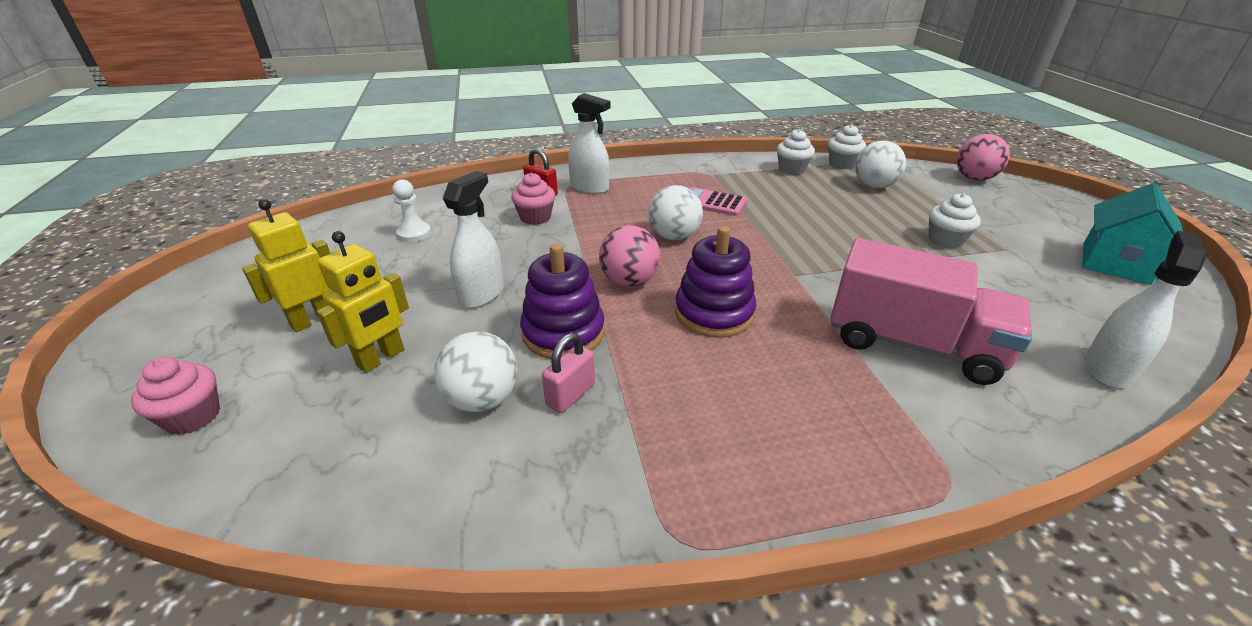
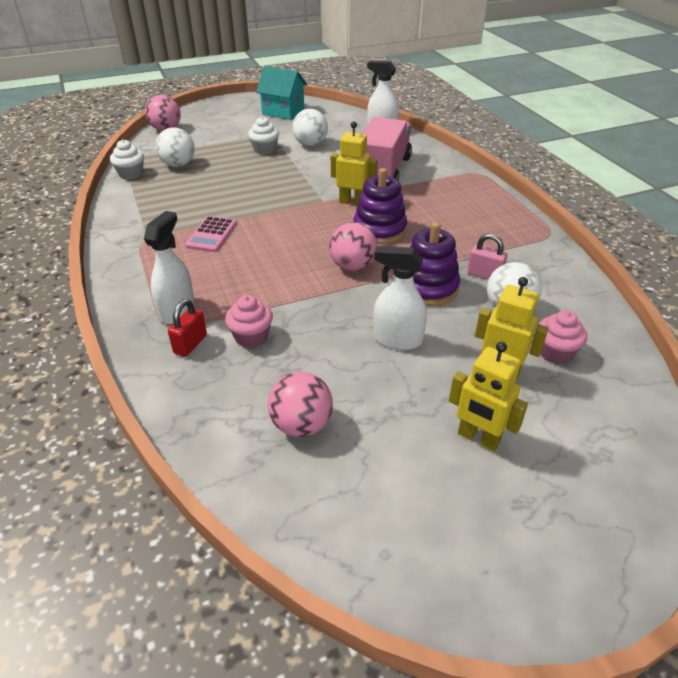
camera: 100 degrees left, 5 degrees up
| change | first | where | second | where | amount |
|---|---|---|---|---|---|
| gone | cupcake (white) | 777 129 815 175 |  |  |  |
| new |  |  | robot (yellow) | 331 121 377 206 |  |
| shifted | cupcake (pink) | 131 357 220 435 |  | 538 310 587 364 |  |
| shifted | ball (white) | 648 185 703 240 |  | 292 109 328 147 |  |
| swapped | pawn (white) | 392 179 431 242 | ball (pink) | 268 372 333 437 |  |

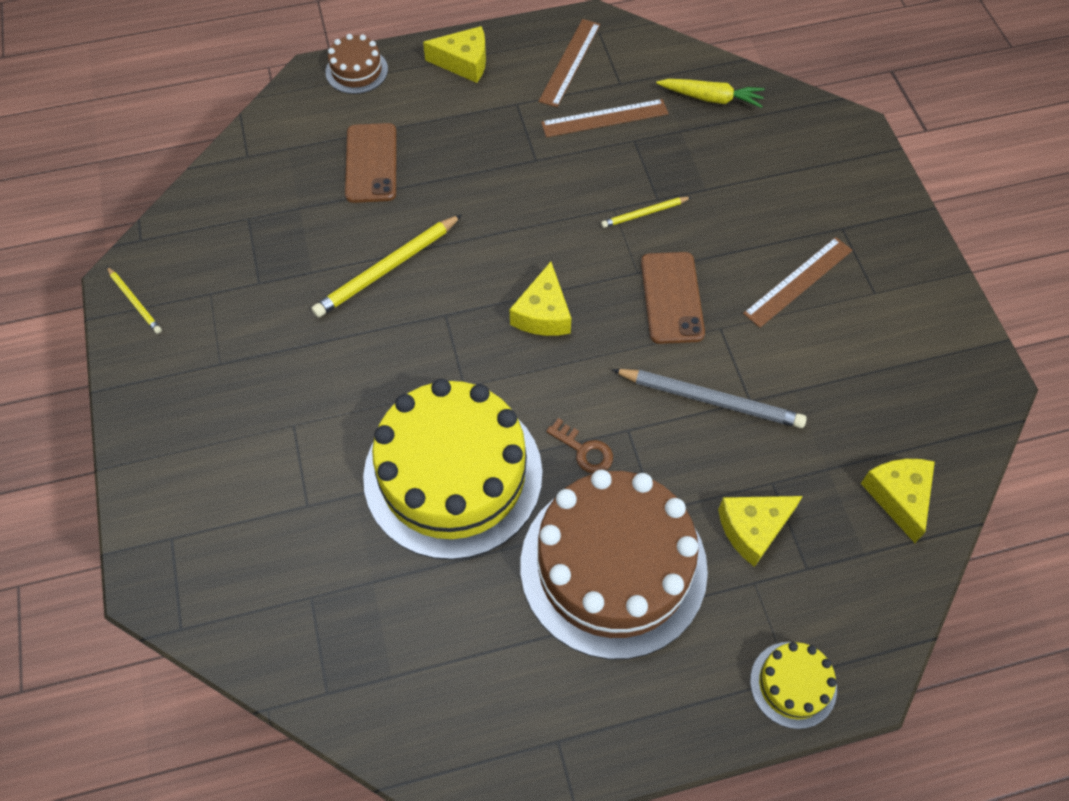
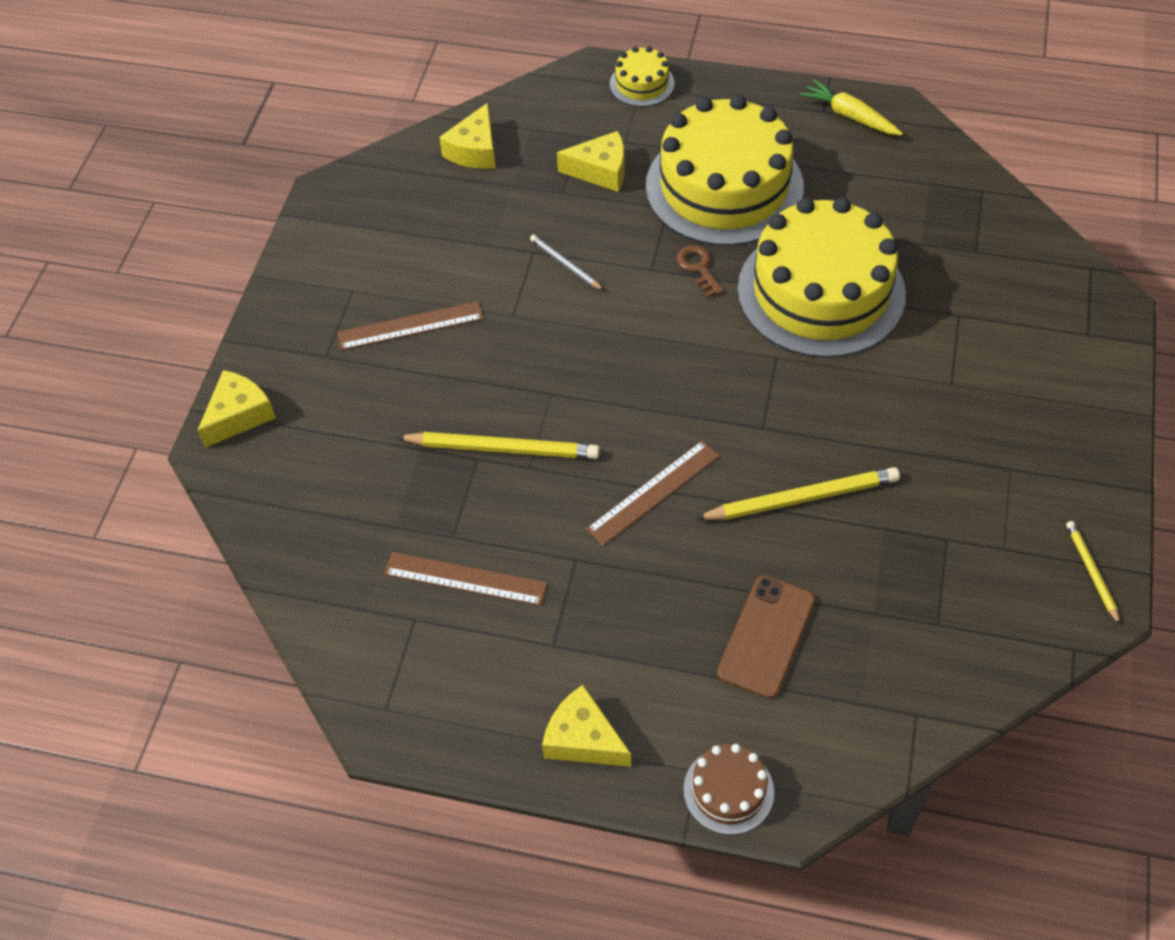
camera: 150 degrees left, 5 degrees down
| change | first | where | second | where | amount |
|---|---|---|---|---|---|
| gone | phone (brown) | 641 252 705 344 |  |  |  |
| shifted | cheese (yellow) | 509 262 571 336 |  | 197 370 276 448 |  |
| shifted | ruler (brown) | 538 19 600 107 |  | 586 441 719 546 |  |
| shifted | carrot (yellow) | 656 79 765 108 |  | 800 79 903 135 |  |
| repainted | cake (brown) | 521 470 708 659 | cake (yellow) | 646 95 804 246 |  |
| scaled | pencil (yellow) | 601 197 691 228 |  | 397 432 600 459 | x1.82 |
| scaled | pencil (grey) | 612 369 807 428 |  | 530 235 604 291 | x0.55 |

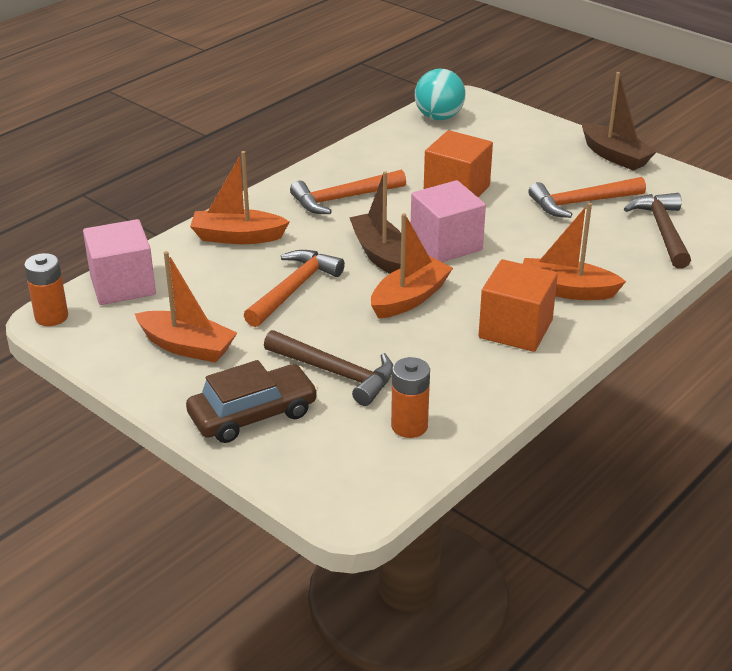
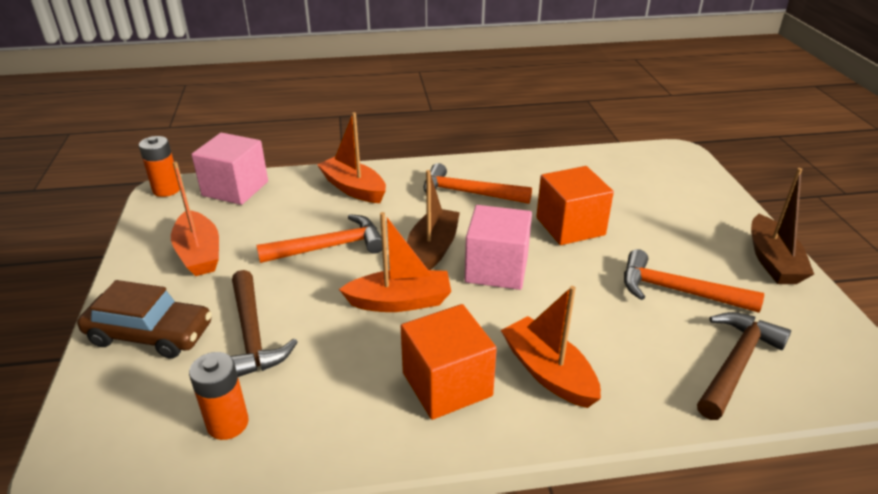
camera: 40 degrees right, 0 degrees up
| change | first | where | second | where | amount |
|---|---|---|---|---|---|
| gone | ball (turquoise) | 415 69 465 120 |  |  |  |

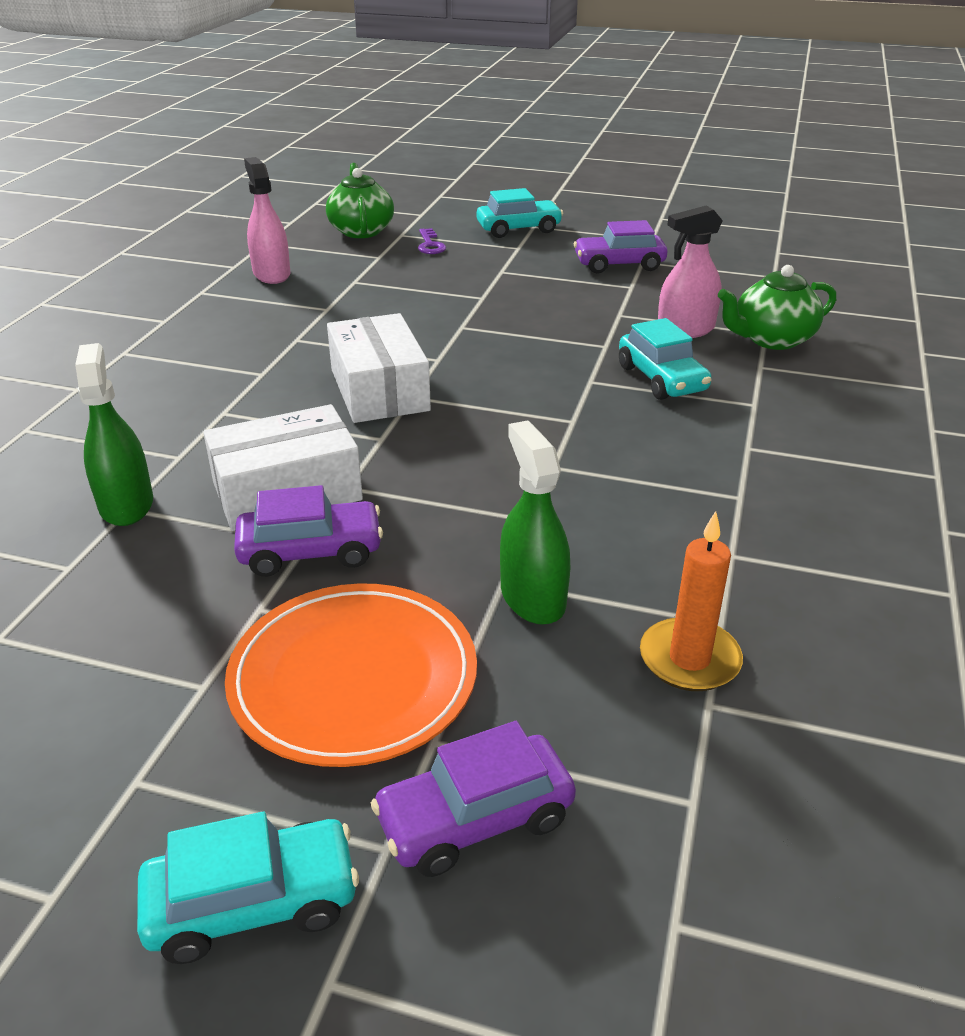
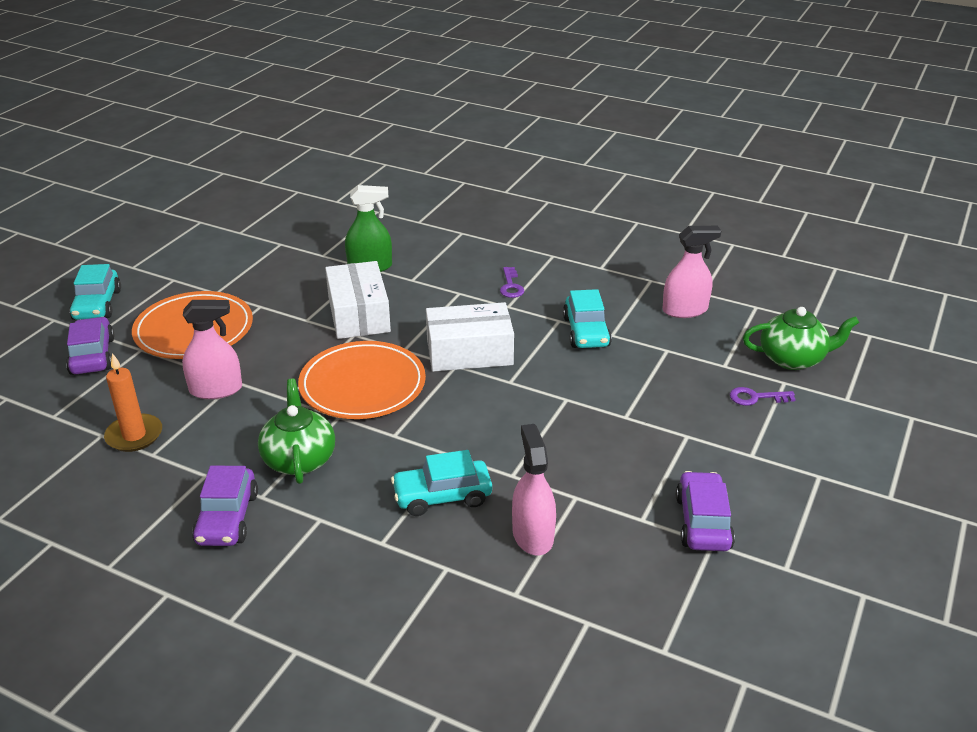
camera: 100 degrees right, 0 degrees up
| change | first | where | second | where | amount |
|---|---|---|---|---|---|
| new |  |  | plate (orange) | 298 341 426 419 |  |
| new |  |  | key (purple) | 500 267 524 298 |  |
| shifted | car (purple) | 234 485 383 577 |  | 192 466 258 546 |  |
| shifted | car (turquoise) | 477 188 563 238 |  | 563 289 612 348 |  |
| shifted | teapot (green) | 718 265 836 350 |  | 258 379 335 484 |  |
| repainted | spray bottle (green) | 500 420 570 625 | spray bottle (pink) | 182 300 242 399 |  |

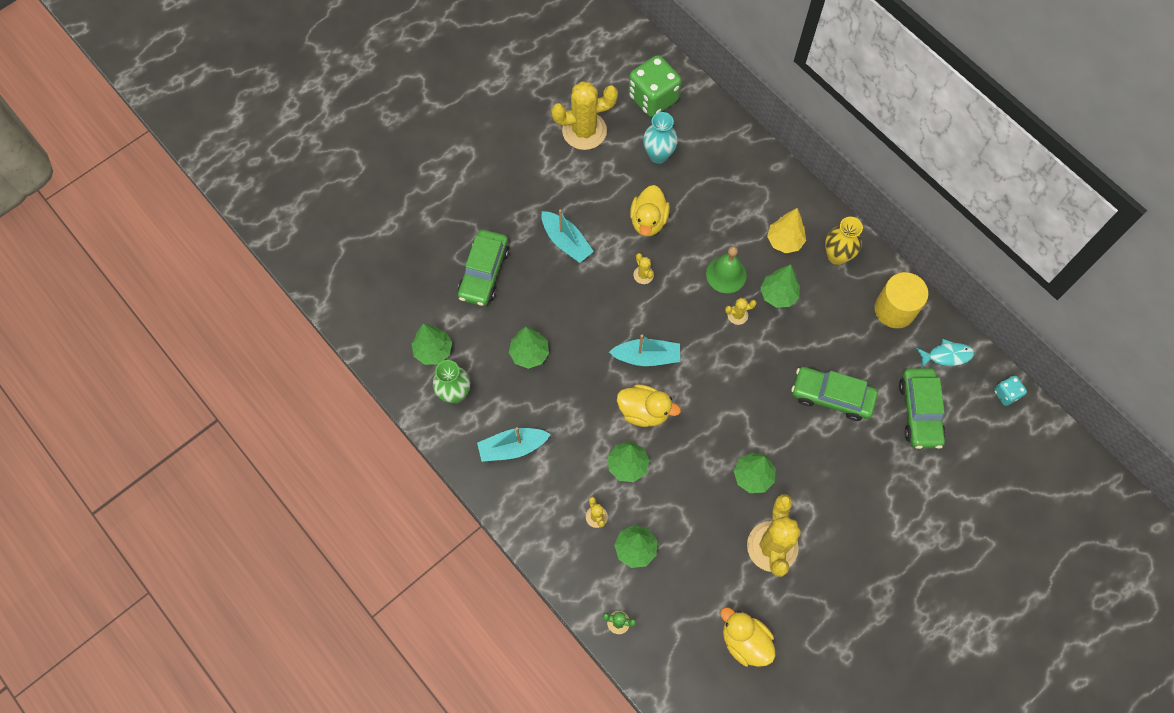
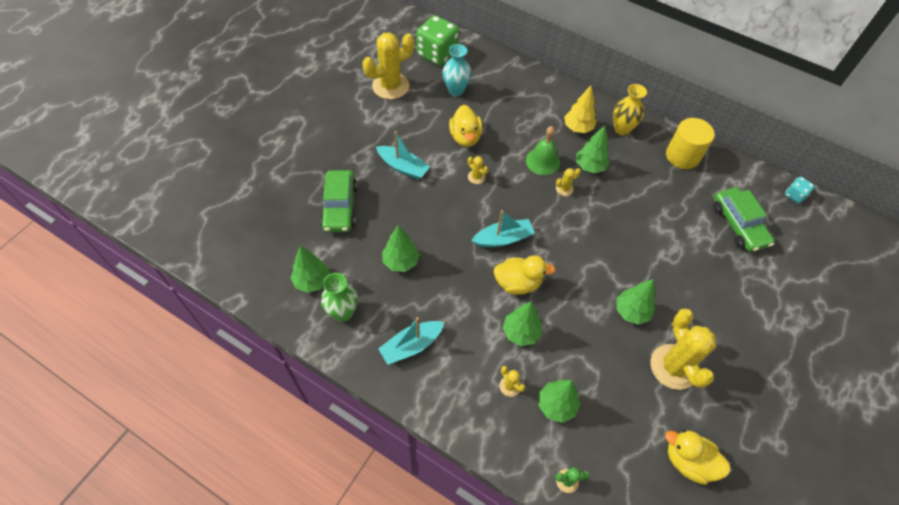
camera: 20 degrees left, 10 degrees down
| change | first | where | second | where | amount |
|---|---|---|---|---|---|
| gone | car (green) | 791 367 878 421 |  |  |  |
| gone | fish (turquoise) | 916 339 974 367 |  |  |  |

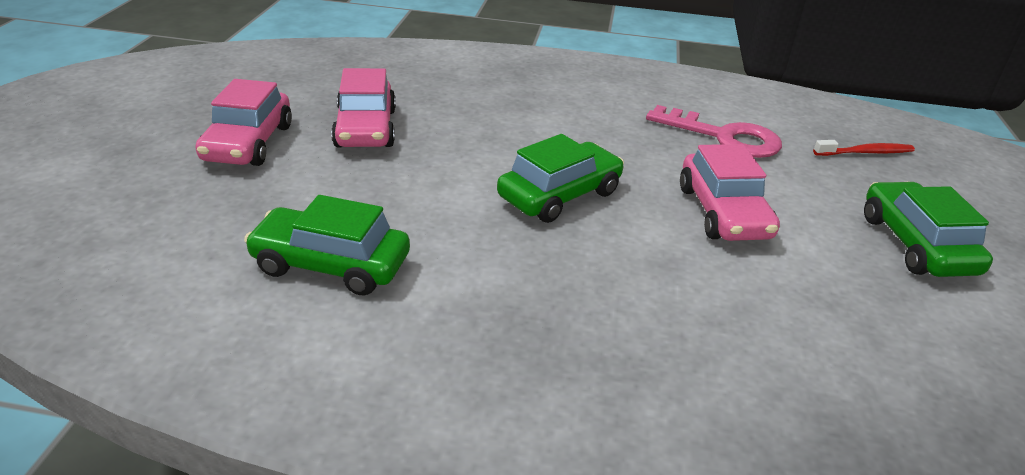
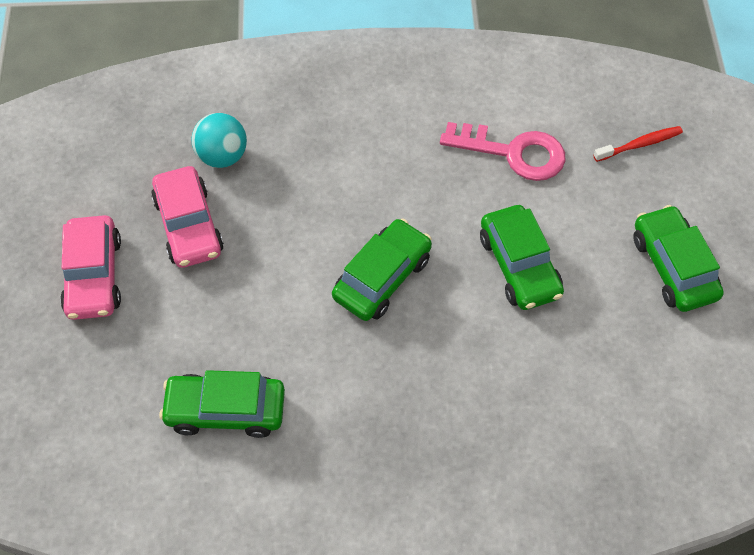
camera: 10 degrees left, 25 degrees up
| change | first | where | second | where | amount |
|---|---|---|---|---|---|
| new |  |  | ball (turquoise) | 191 113 247 168 |  |
| repainted | car (pink) | 680 144 780 241 | car (green) | 480 205 564 310 |  |

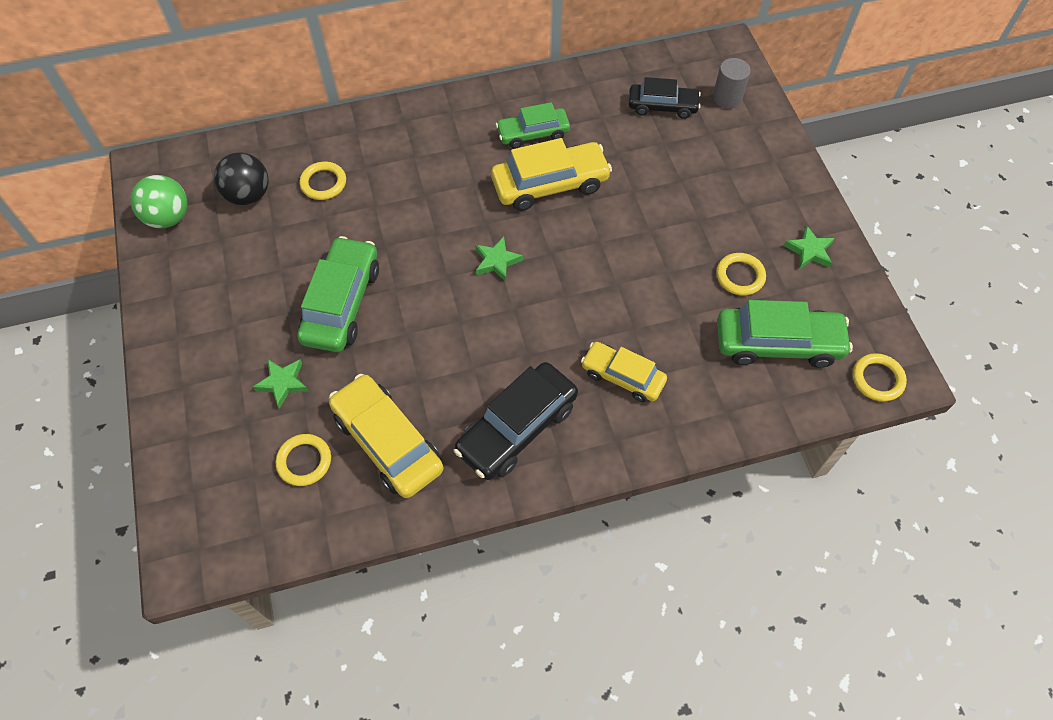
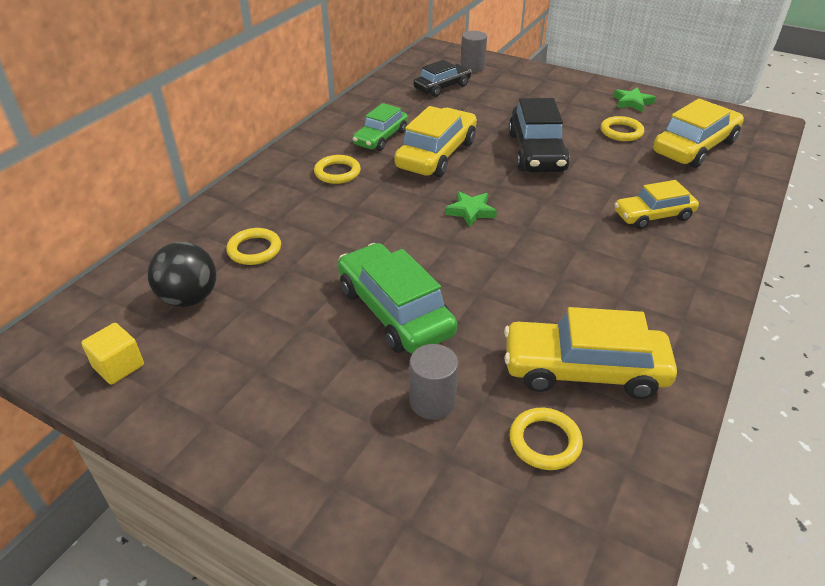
camera: 45 degrees left, 20 degrees down
| change | first | where | second | where | amount |
|---|---|---|---|---|---|
| shifted | car (black) | 454 362 578 480 |  | 508 98 570 172 |  |
| shifted | ring (yellow) | 853 353 907 401 |  | 314 155 361 184 |  |
| swapped | ball (green) | 130 175 187 228 | cube (yellow) | 81 323 144 384 |  |
| swapped | star (green) | 253 359 308 409 | cylinder (grey) | 409 344 458 420 |  |
| repainted | car (green) | 717 300 853 368 | car (yellow) | 653 99 744 168 |  |

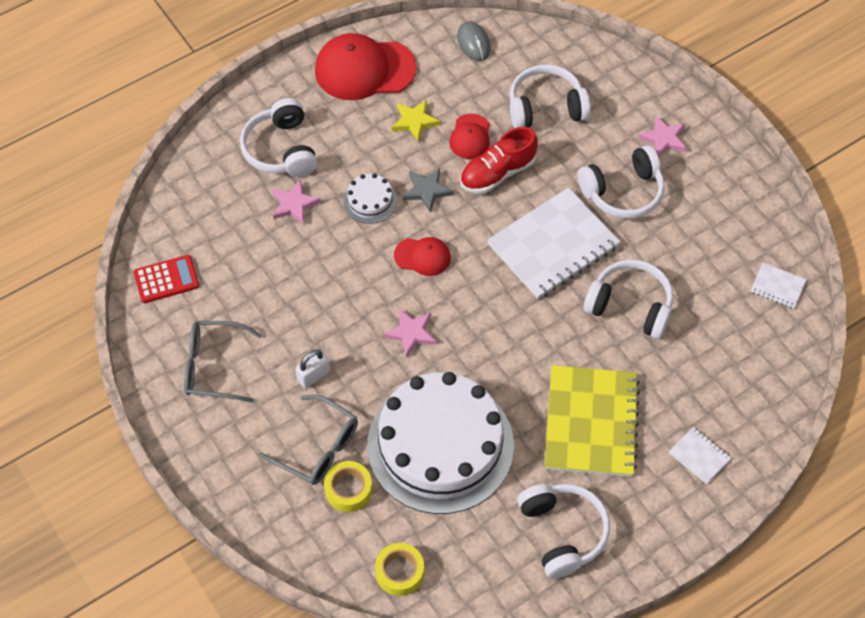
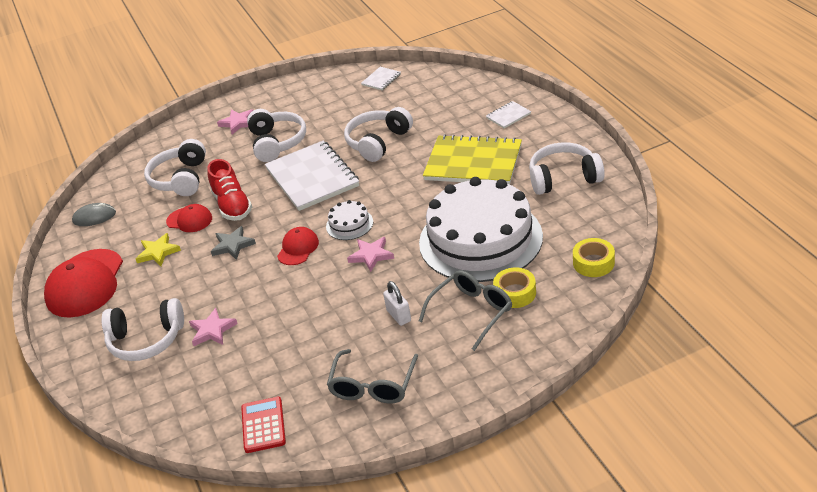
camera: 75 degrees left, 20 degrees down
| change | first | where | second | where | amount |
|---|---|---|---|---|---|
| shifted | cake (white) | 343 173 397 224 |  | 326 200 373 240 |  |

